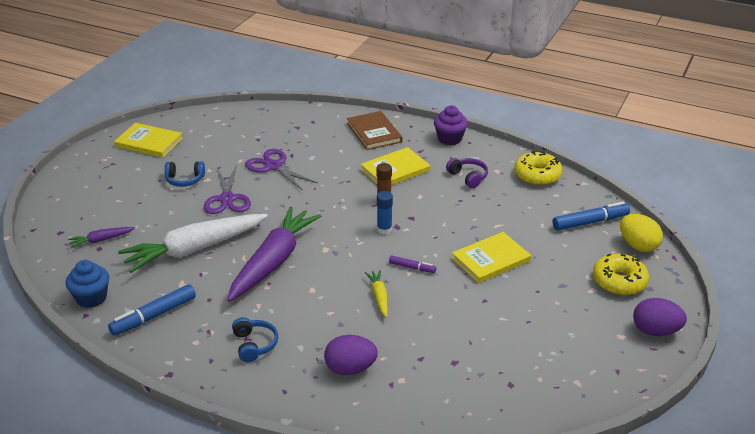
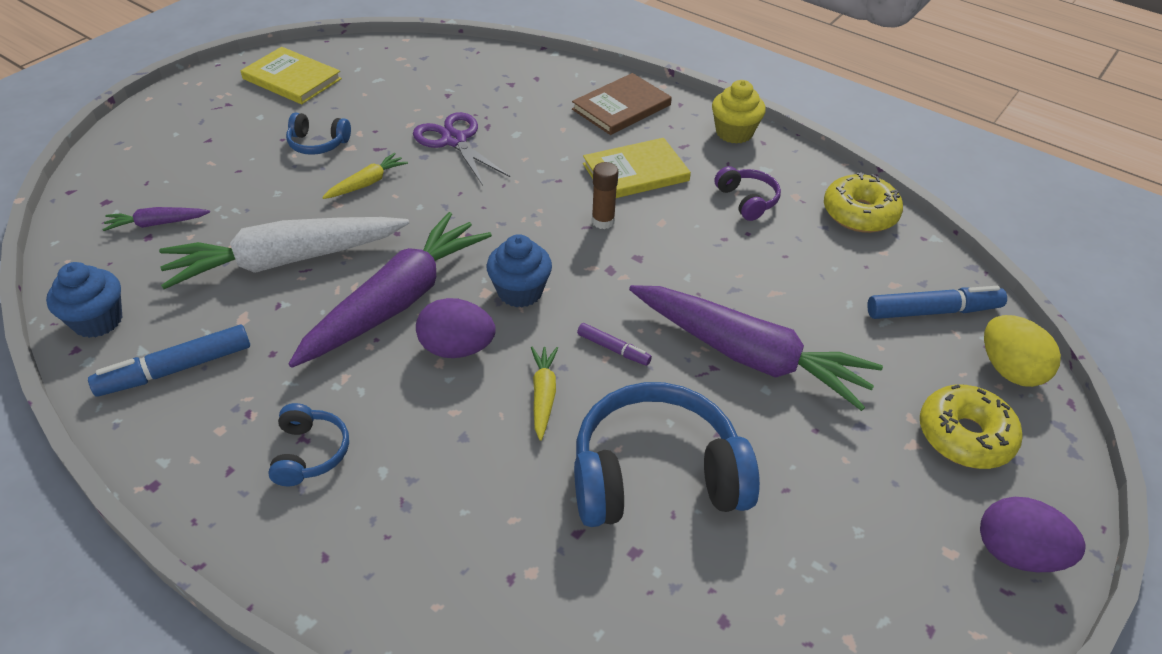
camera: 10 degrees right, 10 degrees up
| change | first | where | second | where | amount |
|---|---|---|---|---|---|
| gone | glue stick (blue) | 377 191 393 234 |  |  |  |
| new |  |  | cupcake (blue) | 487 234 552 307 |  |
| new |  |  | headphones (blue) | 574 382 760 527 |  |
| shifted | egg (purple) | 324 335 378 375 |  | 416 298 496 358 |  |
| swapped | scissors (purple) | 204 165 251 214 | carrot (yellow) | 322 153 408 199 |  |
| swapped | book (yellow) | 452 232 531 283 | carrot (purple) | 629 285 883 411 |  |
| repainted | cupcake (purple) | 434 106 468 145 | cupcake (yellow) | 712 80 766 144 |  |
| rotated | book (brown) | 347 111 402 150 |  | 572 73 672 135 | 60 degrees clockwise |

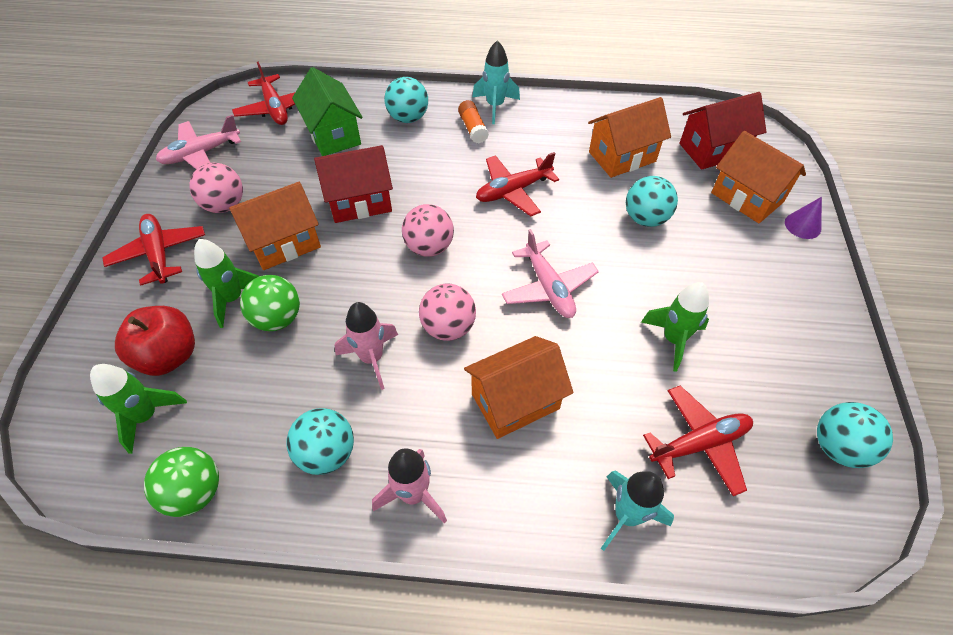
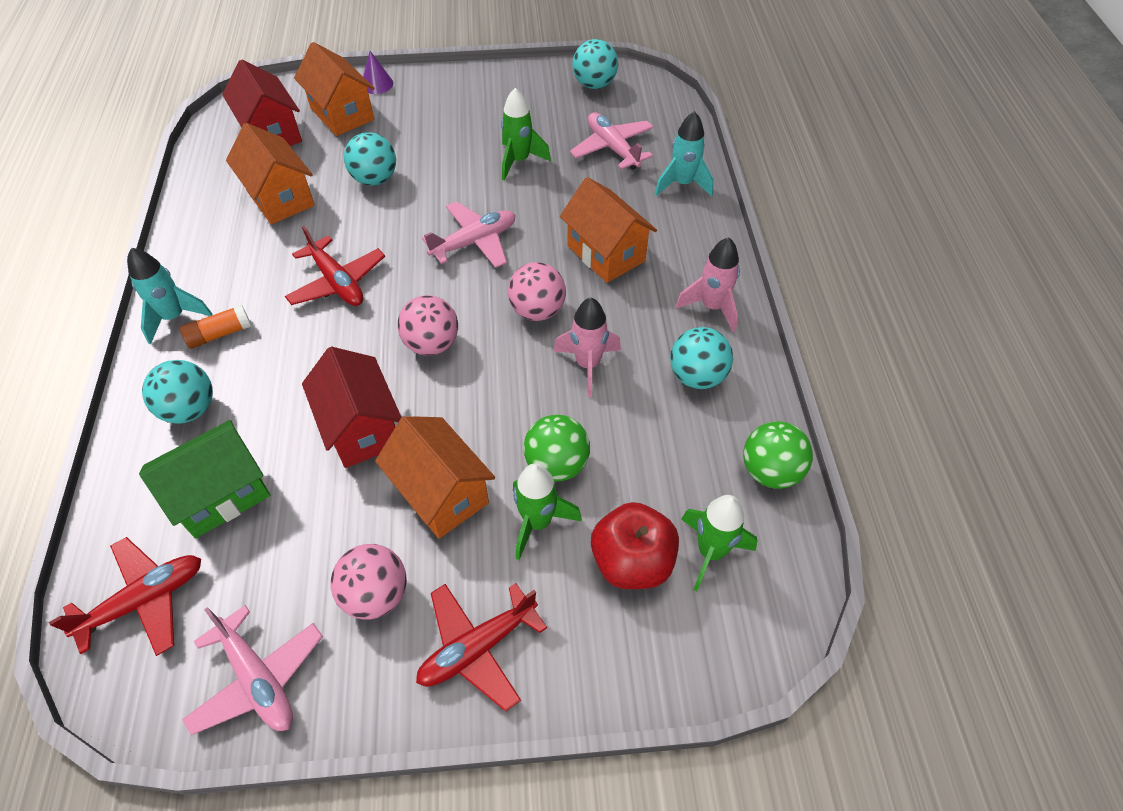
camera: 100 degrees left, 0 degrees up
| change | first | where | second | where | amount |
|---|---|---|---|---|---|
| repainted | plane (red) | 643 386 753 496 | plane (pink) | 570 112 654 170 |  |
| rotated | house (orange) | 711 131 806 223 |  | 294 42 375 136 | 75 degrees counterclockwise |

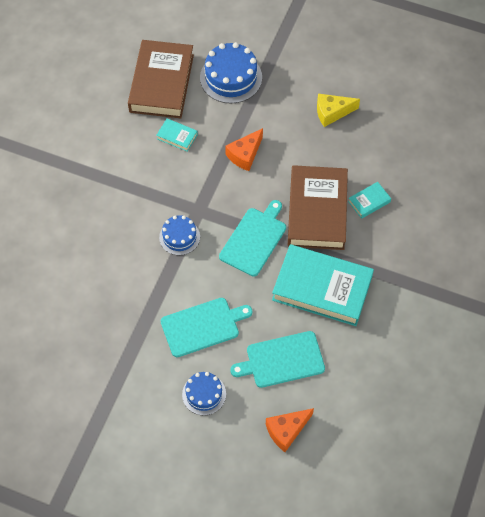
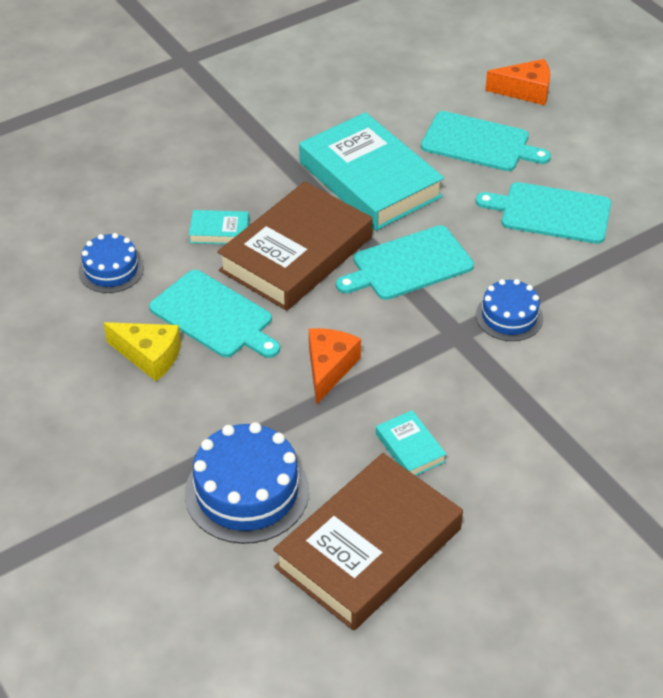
camera: 145 degrees left, 15 degrees down
| change | first | where | second | where | amount |
|---|---|---|---|---|---|
| new |  |  | cutting board (turquoise) | 149 270 280 358 |  |
| shifted | cake (blue) | 182 372 226 415 |  | 79 233 144 293 |  |
| rotated | cheese (orange) | 225 128 263 171 |  | 309 328 361 405 | 60 degrees counterclockwise |

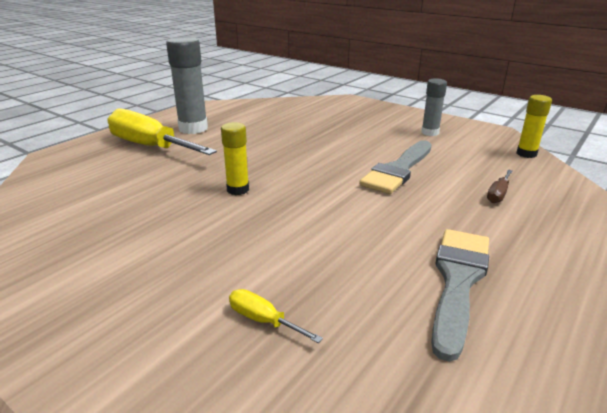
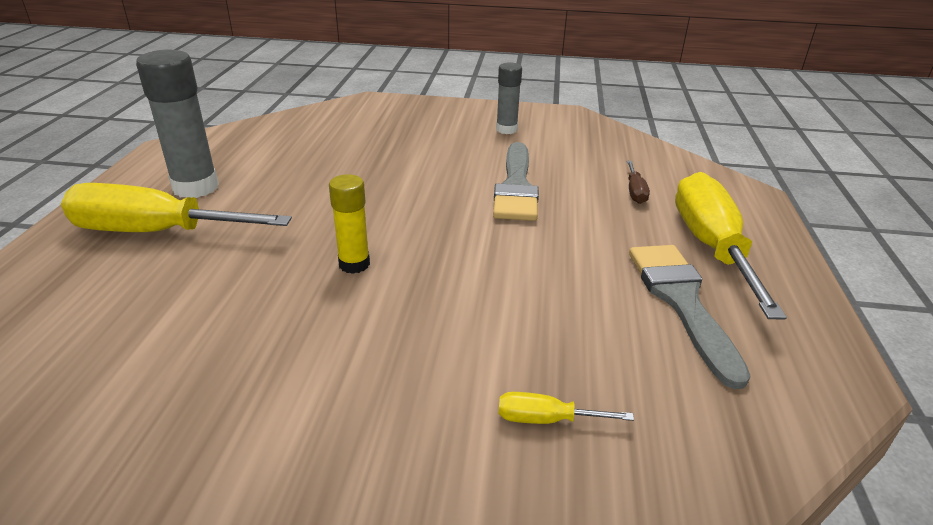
camera: 30 degrees left, 5 degrees up
| change | first | where | second | where | amount |
|---|---|---|---|---|---|
| gone | glue stick (yellow) | 517 95 552 158 |  |  |  |
| new |  |  | screwdriver (yellow) | 675 172 787 319 |  |

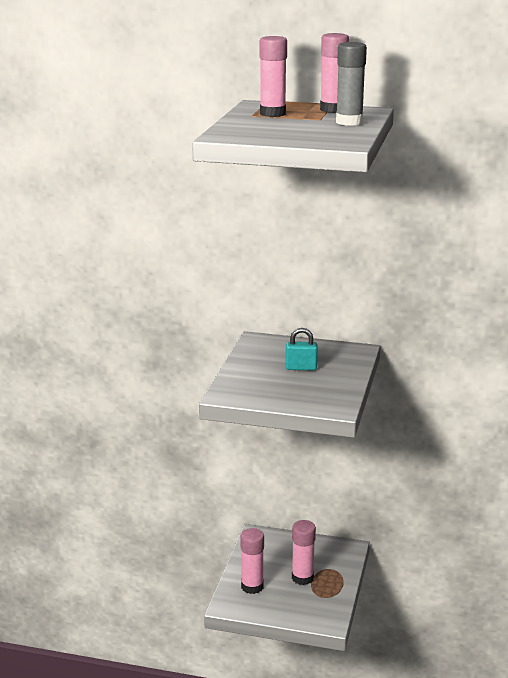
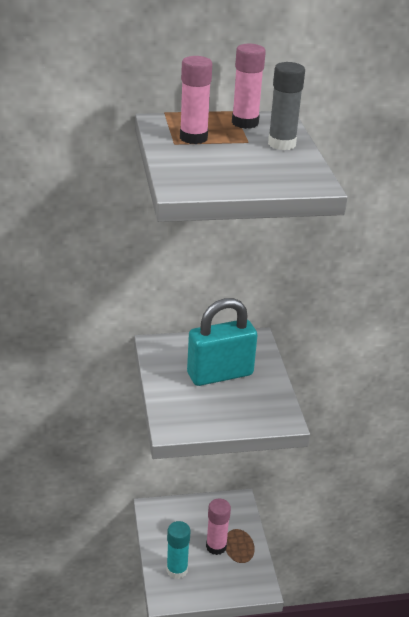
camera: 25 degrees left, 10 degrees up
| change | first | where | second | where | amount |
|---|---|---|---|---|---|
| repainted | glue stick (pink) | 240 528 264 594 | glue stick (turquoise) | 166 521 190 579 |  |
| scaled | padlock (turquoise) | 286 328 318 370 |  | 187 298 257 386 | x2.09 |

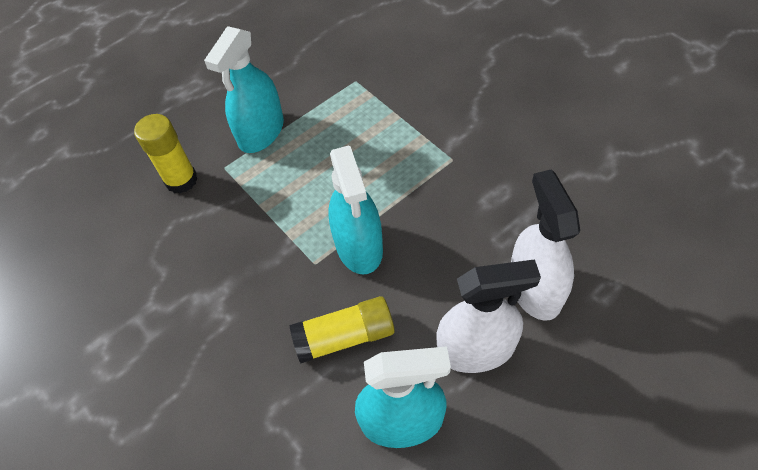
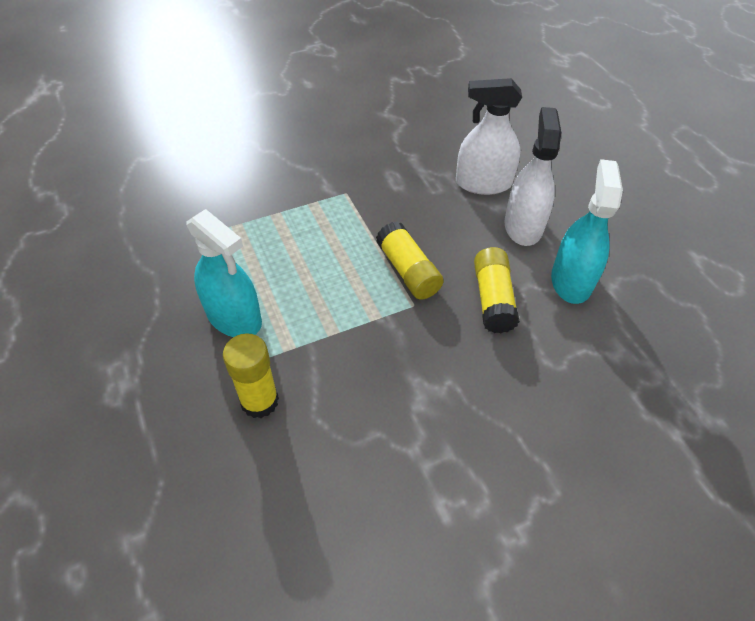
camera: 80 degrees left, 5 degrees down
| change | first | where | second | where | amount |
|---|---|---|---|---|---|
| swapped | spray bottle (turquoise) | 328 146 383 275 | glue stick (yellow) | 376 221 444 300 |  |

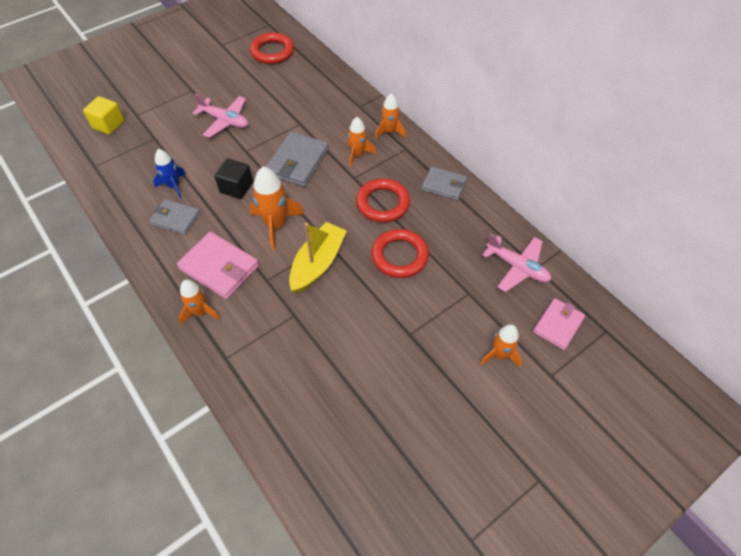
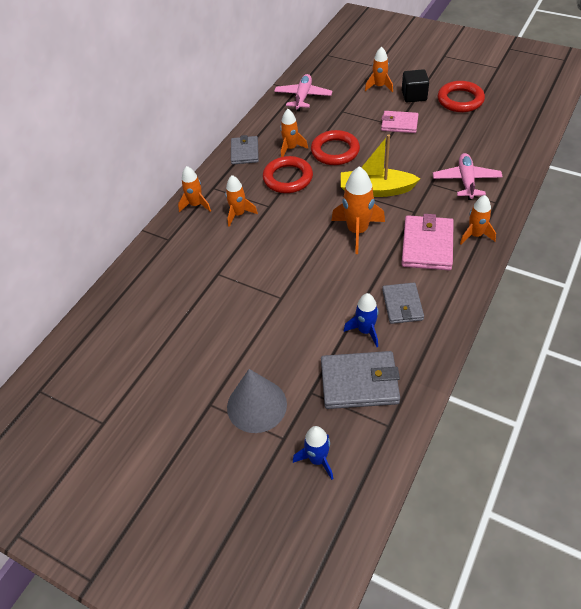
camera: 110 degrees left, 5 degrees down
| change | first | where | second | where | amount |
|---|---|---|---|---|---|
| new |  |  | cone (grey) | 227 369 287 433 |  |
| new |  |  | rocket (orange) | 280 109 308 157 |  |
| shifted | plane (pink) | 193 94 248 138 |  | 433 153 503 200 |  |
| shifted | cube (black) | 214 158 253 199 |  | 402 69 429 102 |  |
| shifted | ring (red) | 250 33 294 64 |  | 438 81 485 112 |  |
| shifted | wallet (grey) | 266 132 329 187 |  | 321 351 400 409 |  |
| shifted | wallet (pink) | 533 298 585 350 |  | 381 111 419 133 |  |
| swapped | cube (yellow) | 83 96 125 135 | rocket (blue) | 293 426 333 480 |  |

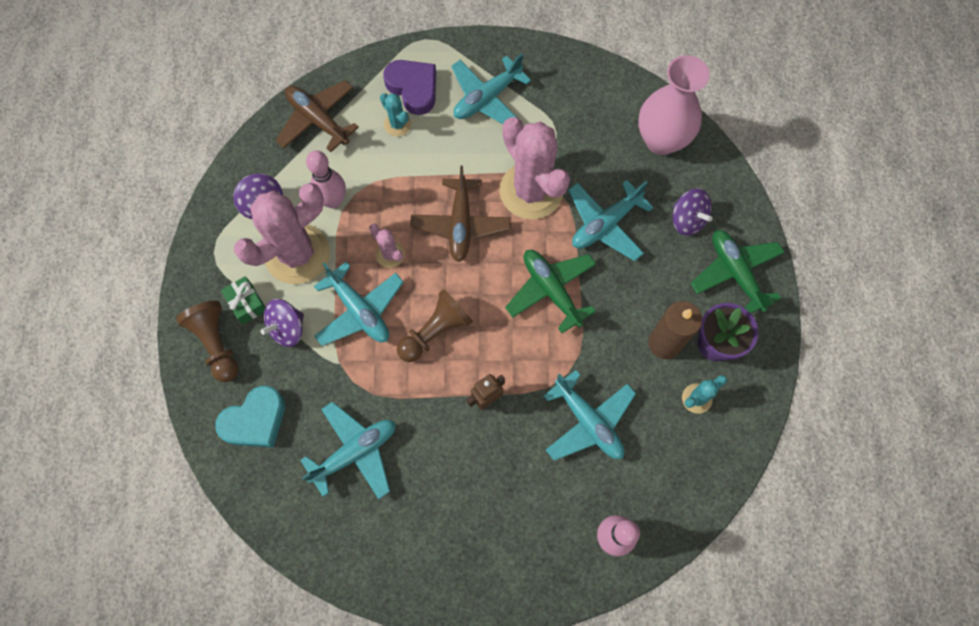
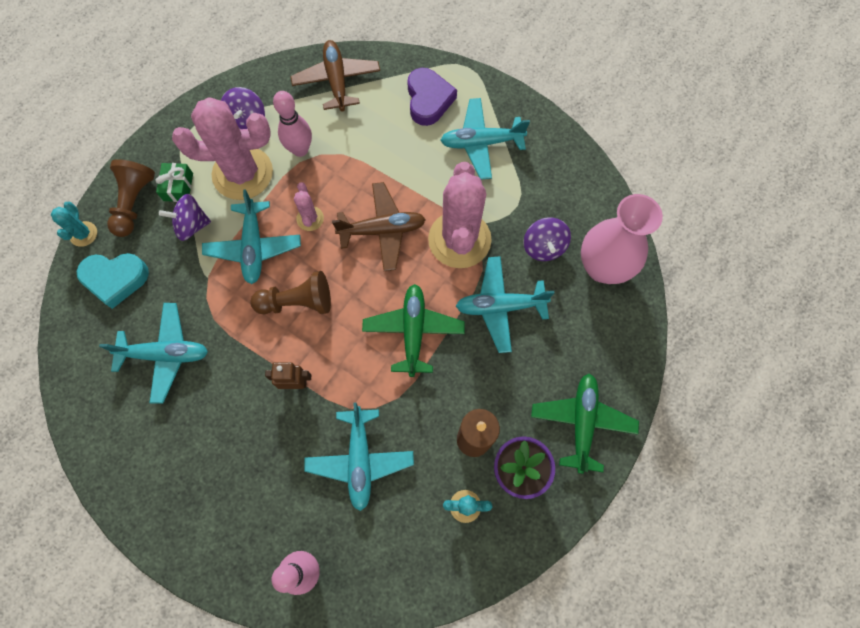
camera: 35 degrees right, 0 degrees up
| change | first | where | second | where | amount |
|---|---|---|---|---|---|
| shifted | cactus (turquoise) | 380 93 411 136 |  | 51 202 97 247 |  |
| shifted | spinning top (purple) | 673 188 712 236 |  | 523 218 571 261 |  |
| rotated | plane (brown) | 410 166 510 262 |  | 332 182 426 271 | 135 degrees counterclockwise |

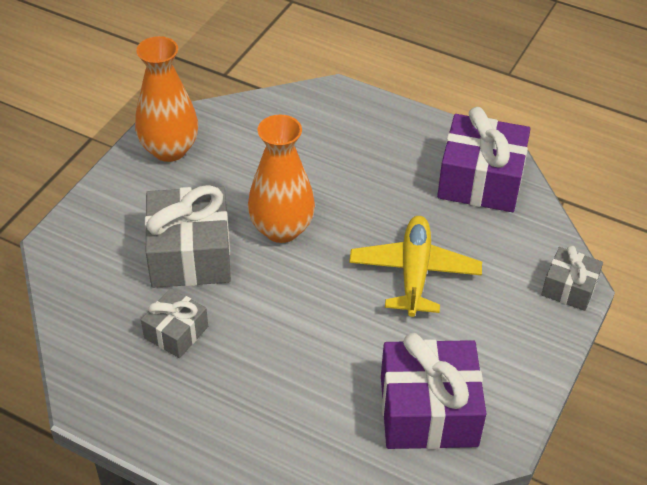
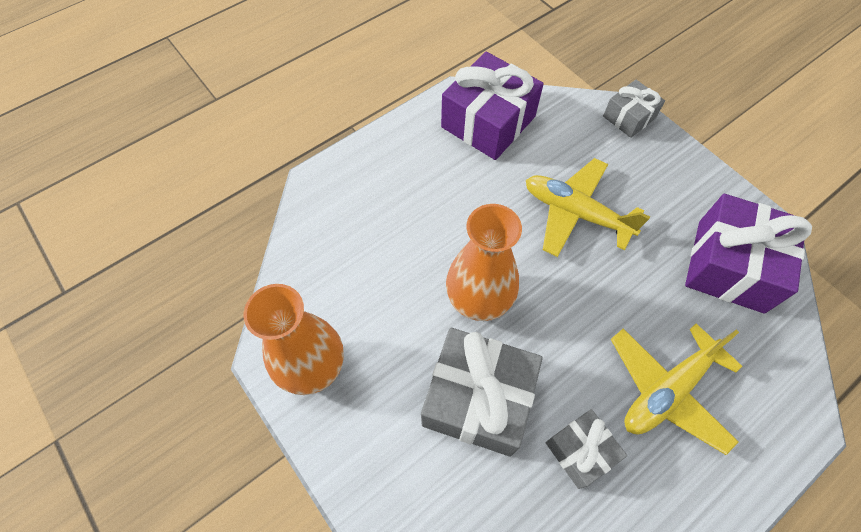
camera: 65 degrees left, 15 degrees up
| change | first | where | second | where | amount |
|---|---|---|---|---|---|
| new |  |  | plane (yellow) | 611 324 742 455 |  |

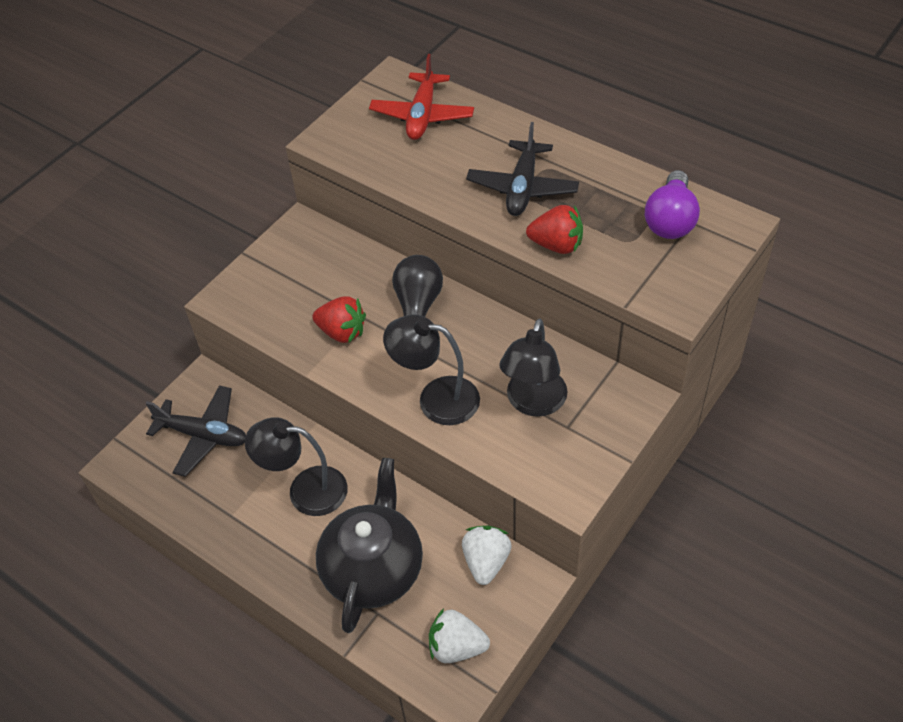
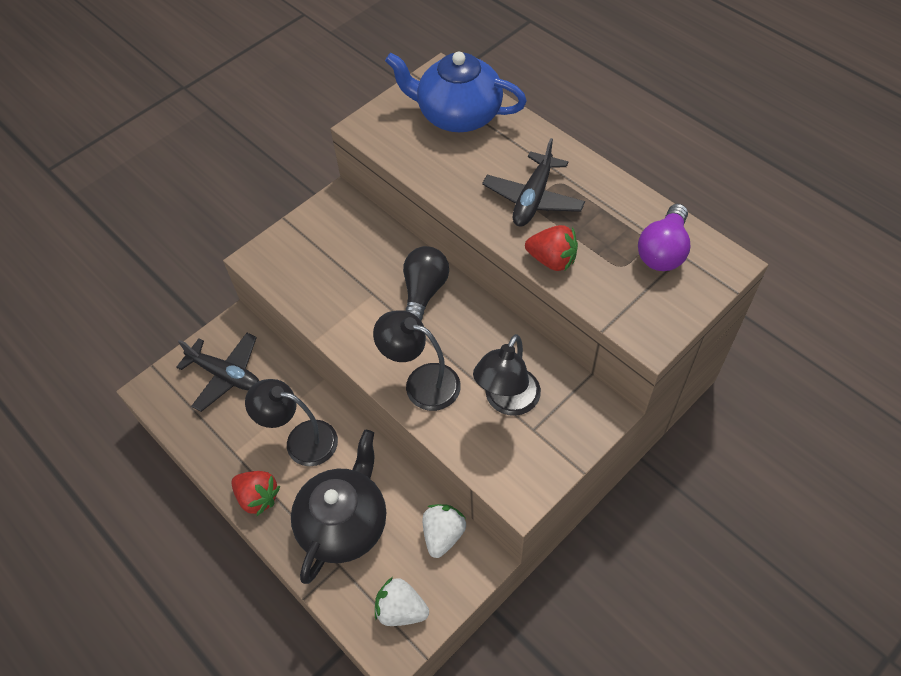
camera: 10 degrees right, 5 degrees up
| change | first | where | second | where | amount |
|---|---|---|---|---|---|
| shifted | strawberry (red) | 312 296 366 343 |  | 231 471 280 516 |  |
| swapped | plane (red) | 369 54 474 140 | teapot (blue) | 385 51 527 132 |  |

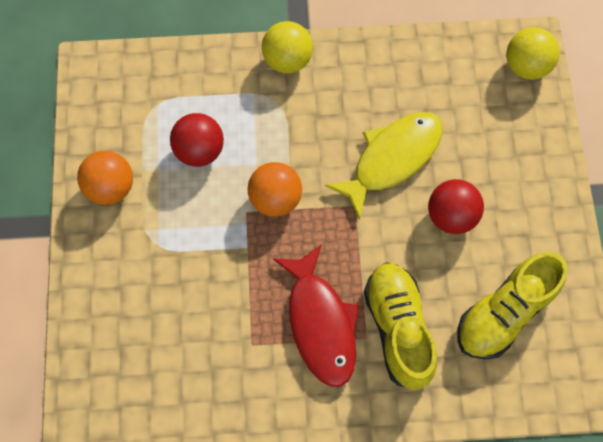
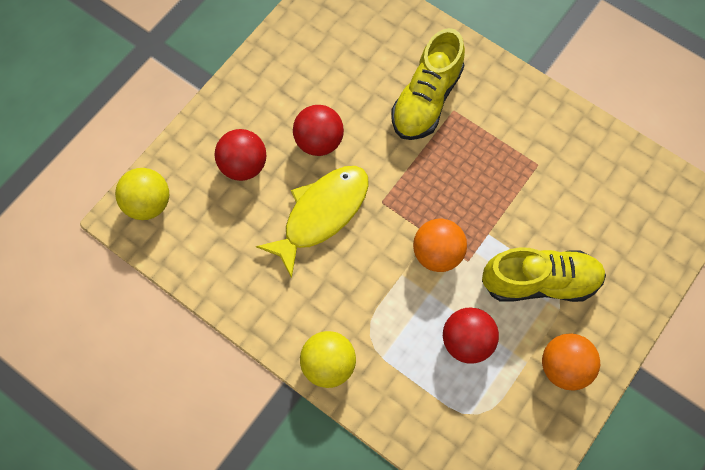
camera: 140 degrees left, 0 degrees up
| change | first | where | second | where | amount |
|---|---|---|---|---|---|
| gone | fish (red) | 273 244 359 387 |  |  |  |
| new |  |  | ball (red) | 214 129 266 181 |  |
| shifted | shoe (yellow) | 457 252 568 359 |  | 482 247 606 302 |  |
| rotated | fish (yellow) | 325 112 443 220 |  | 256 166 369 278 | 135 degrees clockwise |

